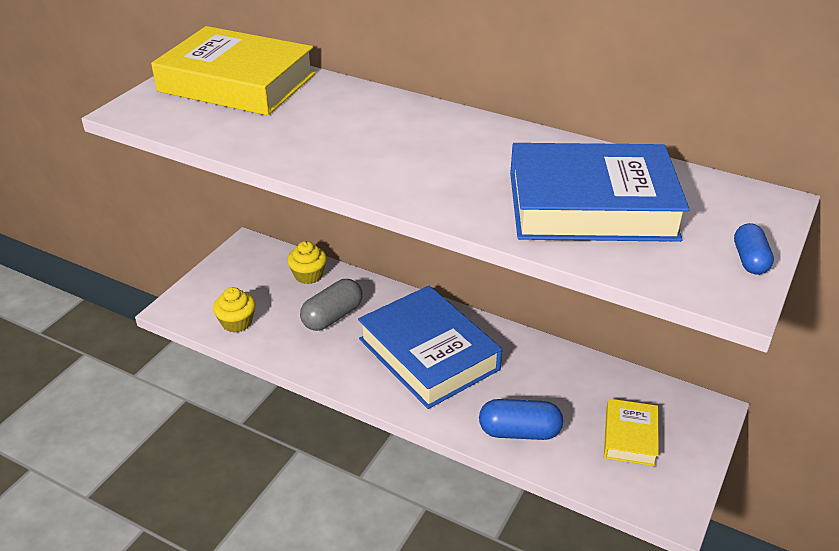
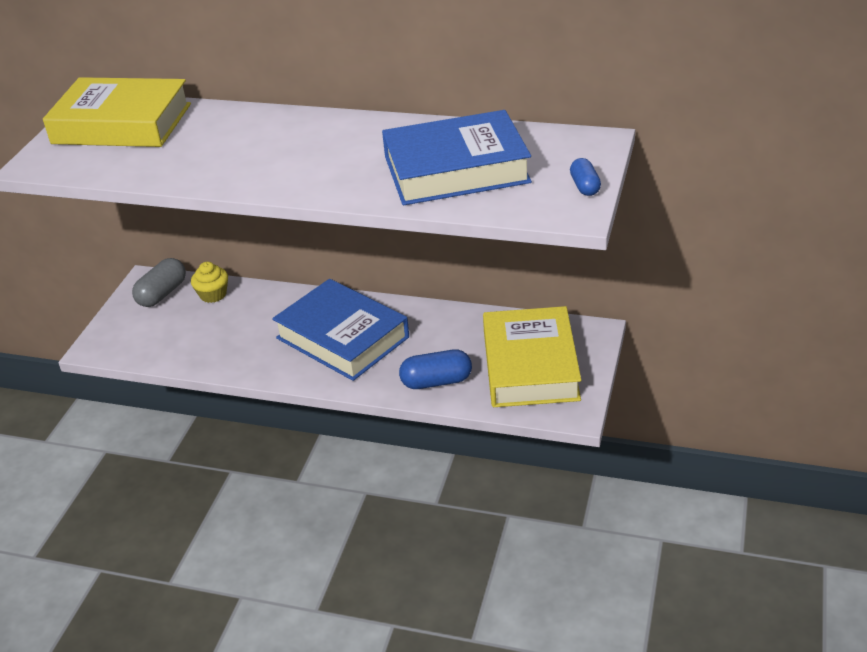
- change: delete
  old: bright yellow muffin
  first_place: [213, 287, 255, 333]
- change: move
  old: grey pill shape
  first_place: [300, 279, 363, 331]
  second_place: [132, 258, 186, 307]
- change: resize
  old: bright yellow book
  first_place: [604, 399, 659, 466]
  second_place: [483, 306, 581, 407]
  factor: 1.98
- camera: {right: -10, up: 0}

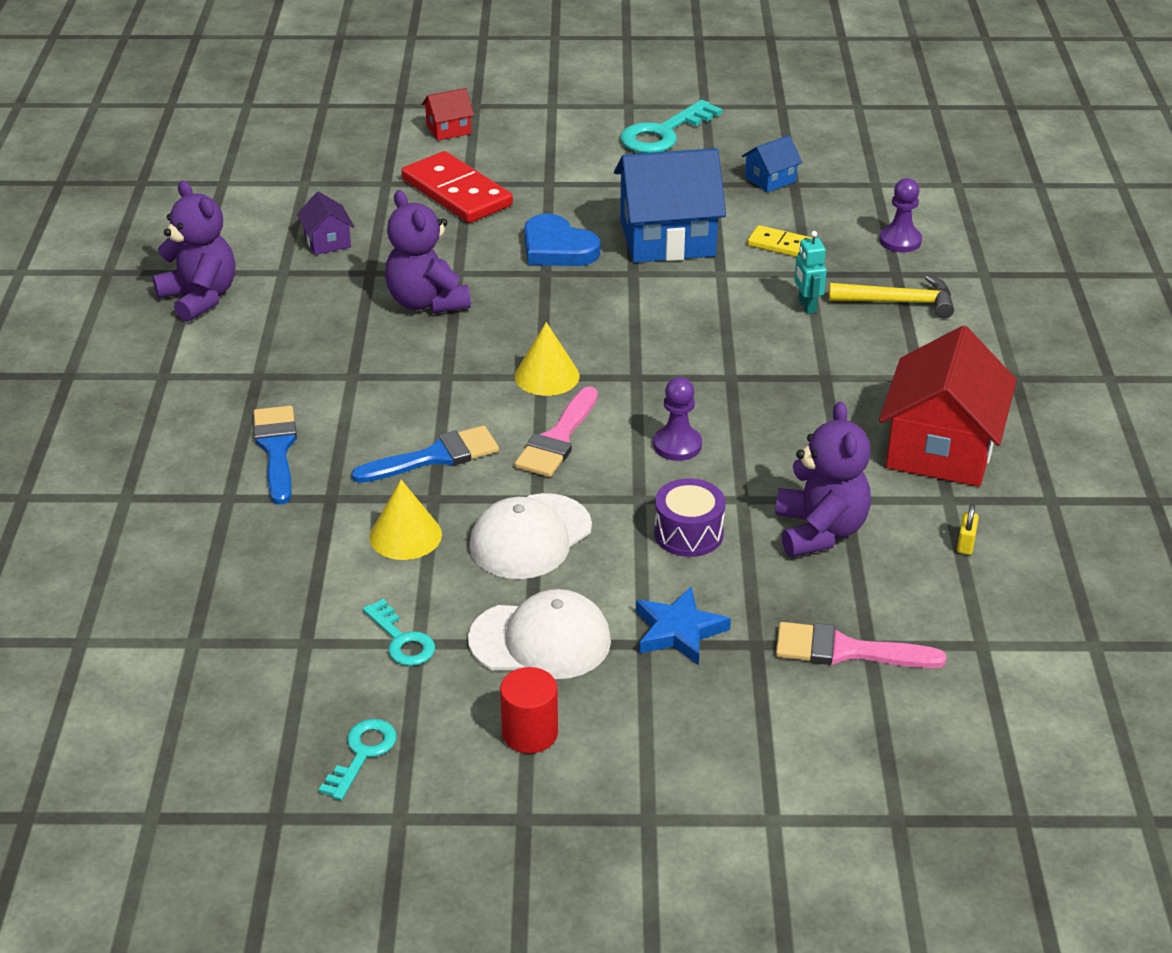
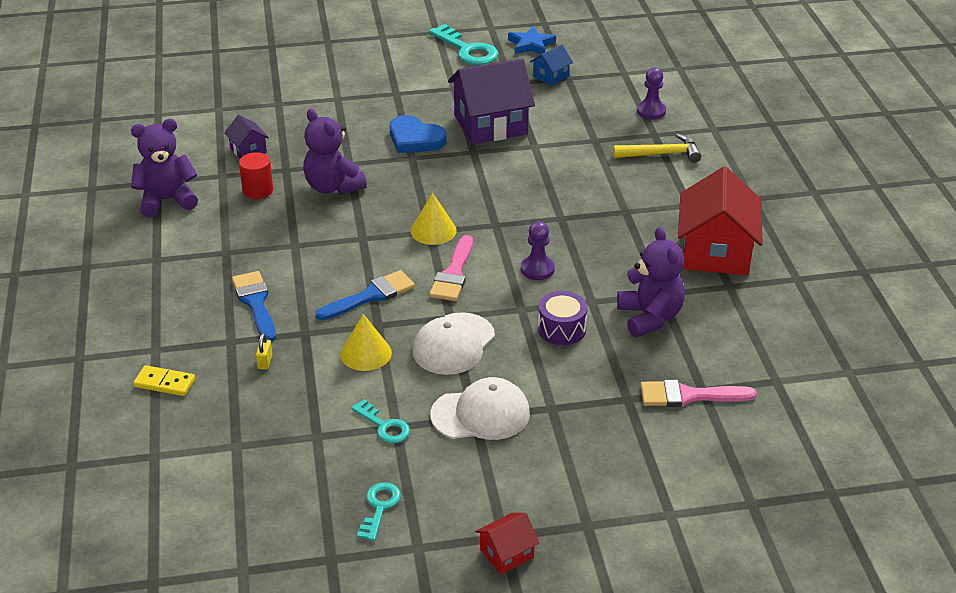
- change: rotate
  old: purple teddy bear
  first_place: [153, 181, 235, 322]
  second_place: [131, 119, 198, 217]
  degrees: -60
- change: delete
  old: scarlet domino tile
  first_place: [402, 151, 513, 223]
- change: move
  old: scarlet cottage
  first_place: [422, 88, 474, 141]
  second_place: [475, 513, 540, 575]
- change: move
  old: scarlet solid cylinder
  first_place: [500, 667, 558, 754]
  second_place: [239, 152, 273, 199]
- change: recolor
  old: cobalt cottage
  new: purple cottage
  first_place: [614, 148, 726, 263]
  second_place: [448, 58, 535, 144]
- change: rotate
  old: aqua door key
  first_place: [620, 100, 723, 153]
  second_place: [429, 24, 499, 65]
  degrees: -75
- change: move
  old: cobalt star shape
  first_place: [636, 587, 731, 665]
  second_place: [508, 26, 556, 55]
- change: move
  old: bright yellow domino tile
  first_place: [748, 225, 812, 257]
  second_place: [133, 365, 195, 396]
- change: delete
  old: aqua robot
  first_place: [794, 231, 827, 314]
- change: move
  old: bright yellow small lock
  first_place: [957, 504, 979, 555]
  second_place: [256, 333, 272, 370]
- camera: {right: -10, up: 0}

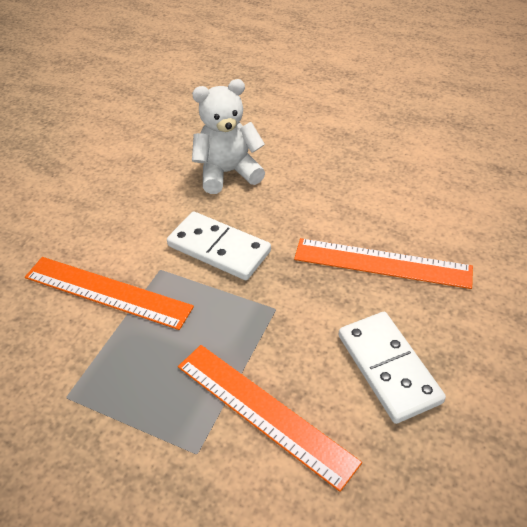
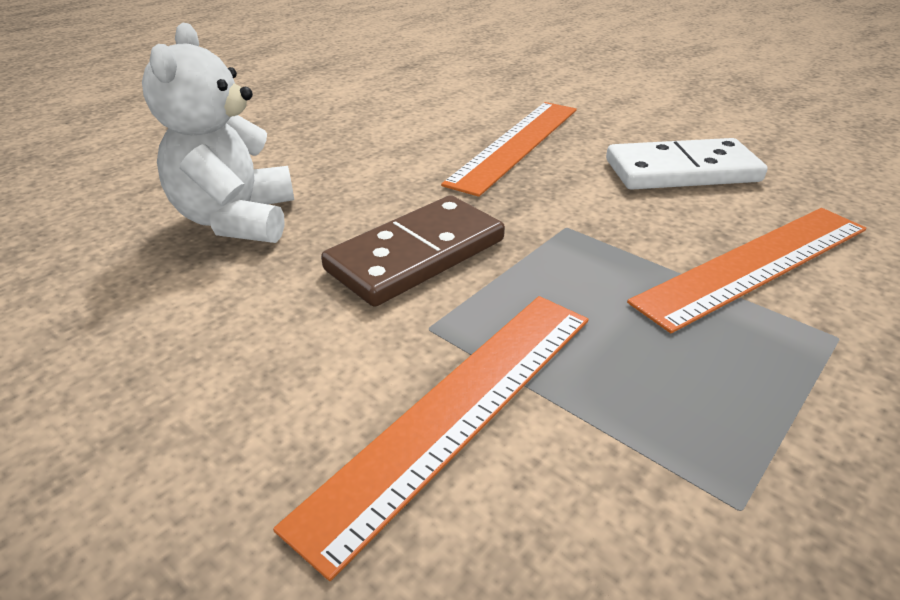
- change: recolor
  old: snow-white domino tile
  new: dark brown domino tile
  first_place: [167, 211, 271, 280]
  second_place: [321, 195, 505, 307]
- camera: {right: -75, up: -10}

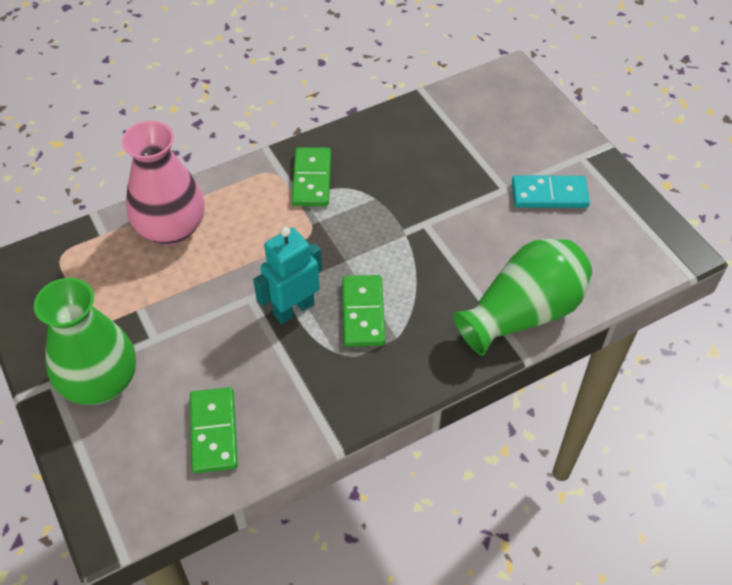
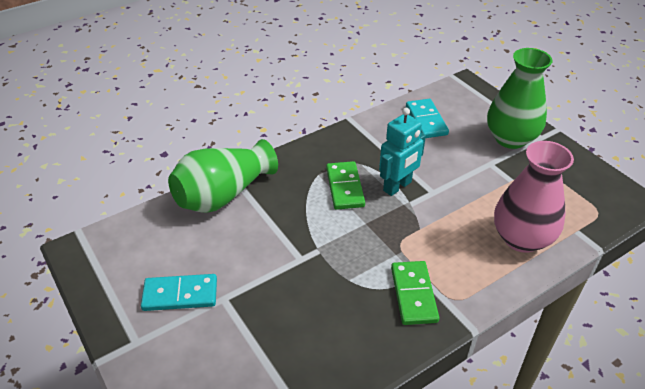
- change: recolor
  old: leaf-green domino tile
  new: aqua domino tile
  first_place: [190, 387, 238, 474]
  second_place: [406, 99, 449, 138]
- camera: {right: 175, up: -10}

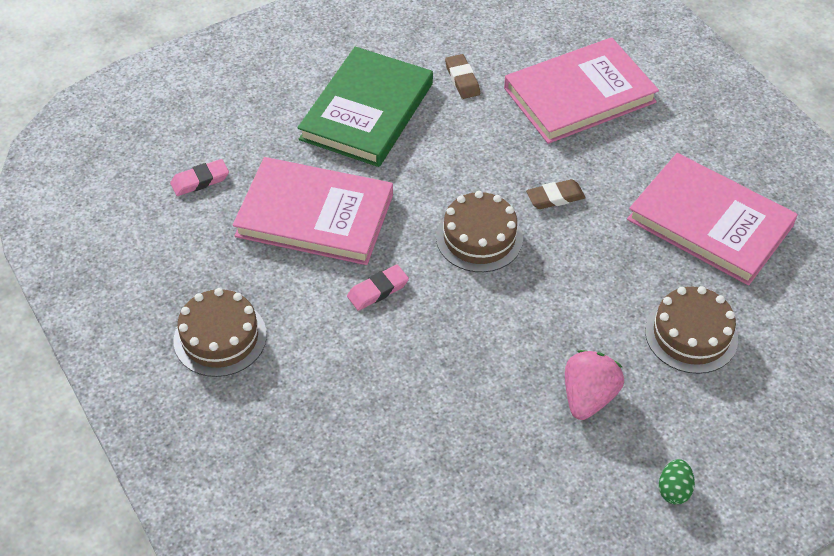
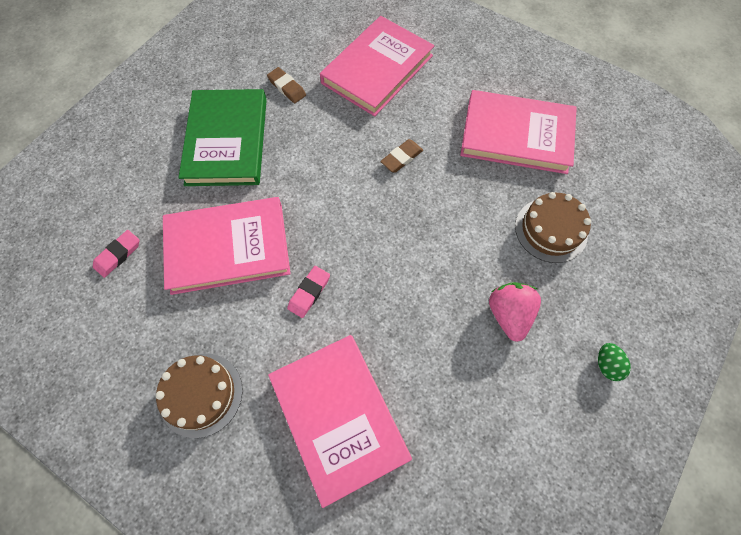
- change: delete
  old: dark brown cake
  first_place: [436, 191, 523, 272]
- change: insert
  new: rosy book
  second_place: [268, 335, 412, 508]
- camera: {right: -25, up: 15}

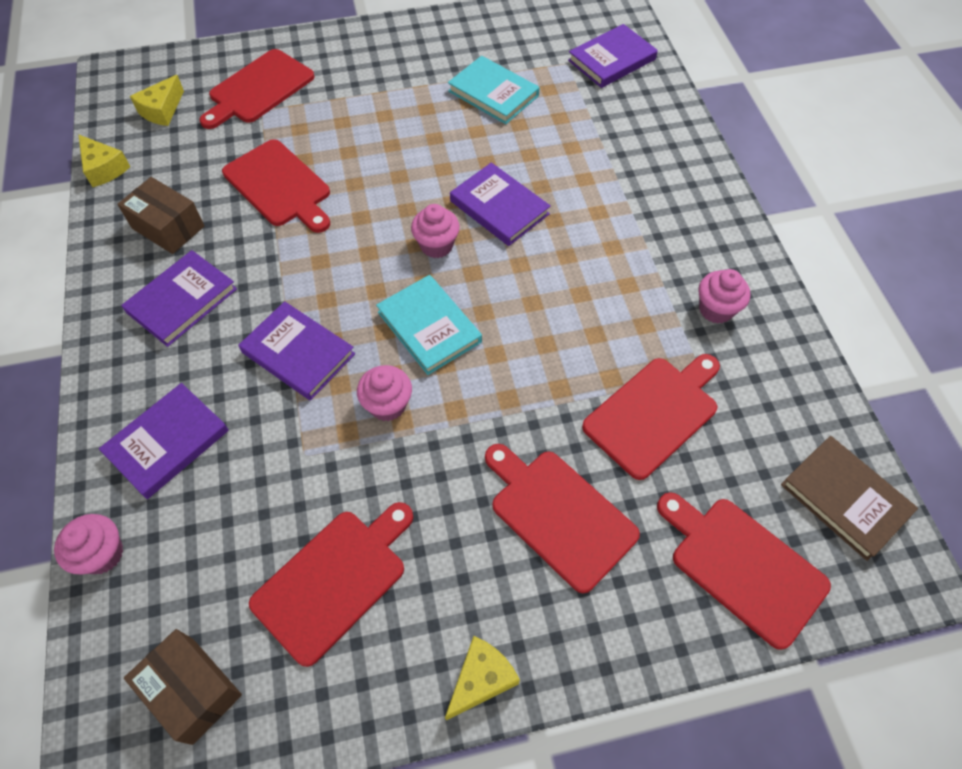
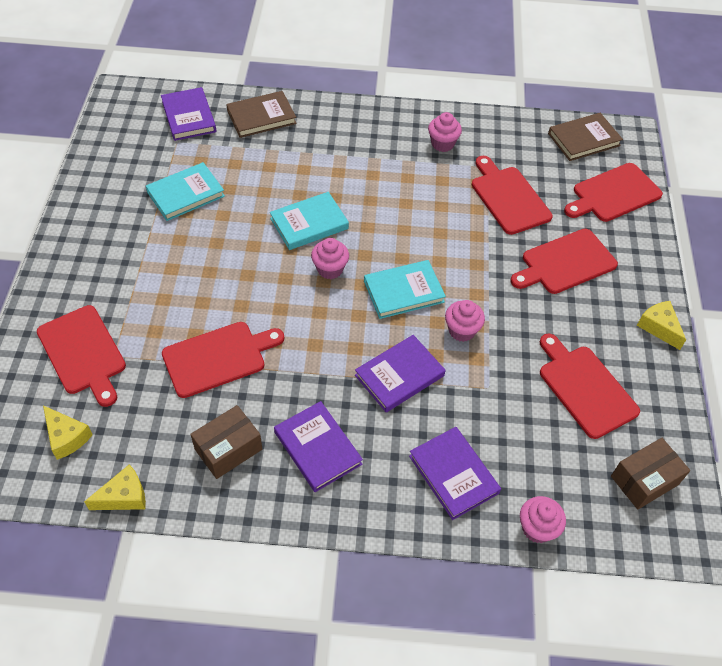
- change: recolor
  old: purple book
  new: aqua book
  first_place: [450, 163, 551, 246]
  second_place: [270, 192, 349, 250]
- change: insert
  new: dark brown book
  second_place: [226, 91, 297, 138]
- camera: {right: -75, up: -5}

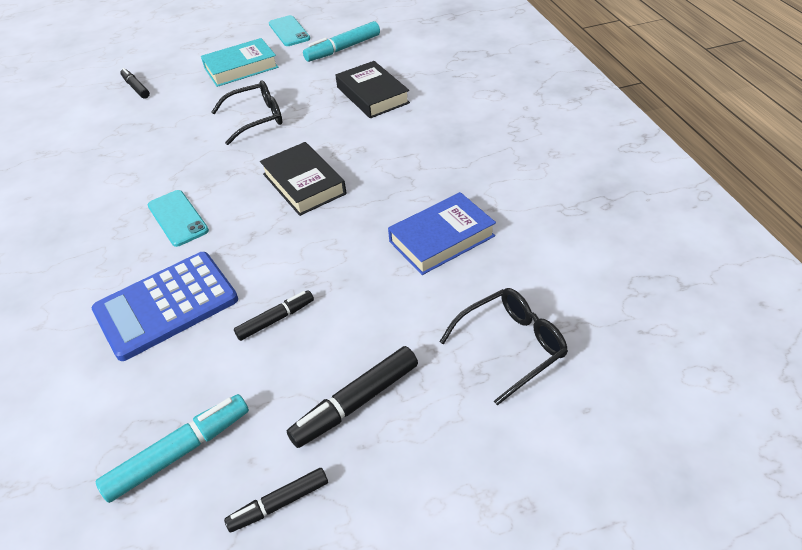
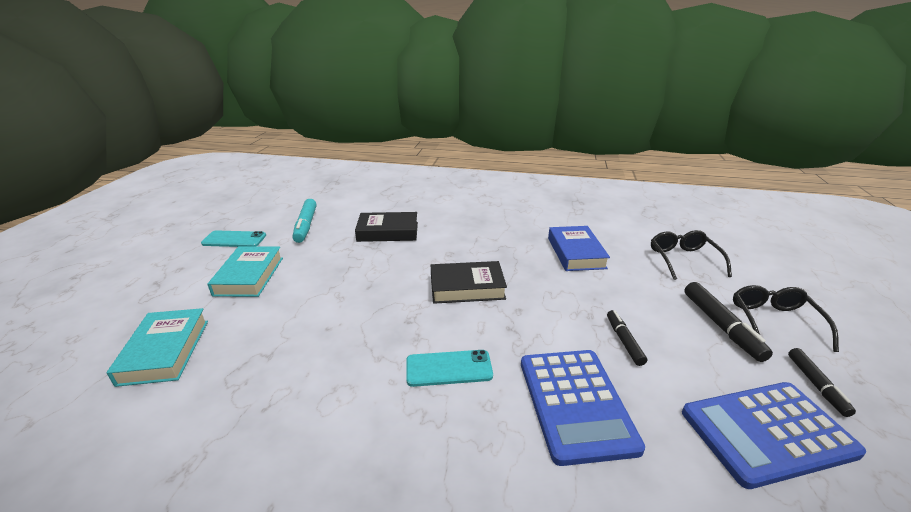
- change: replace
  old: aqua marker pen
  new: cobalt calculator
  first_place: [95, 394, 249, 503]
  second_place: [682, 382, 866, 489]
- change: replace
  old: jet-black marker pen
  new: aqua book
  first_place: [120, 68, 150, 99]
  second_place: [107, 308, 208, 387]
- change: move
  old: jet-black eyeglasses
  first_place: [211, 80, 282, 145]
  second_place: [733, 285, 839, 352]
- camera: {right: -65, up: -15}

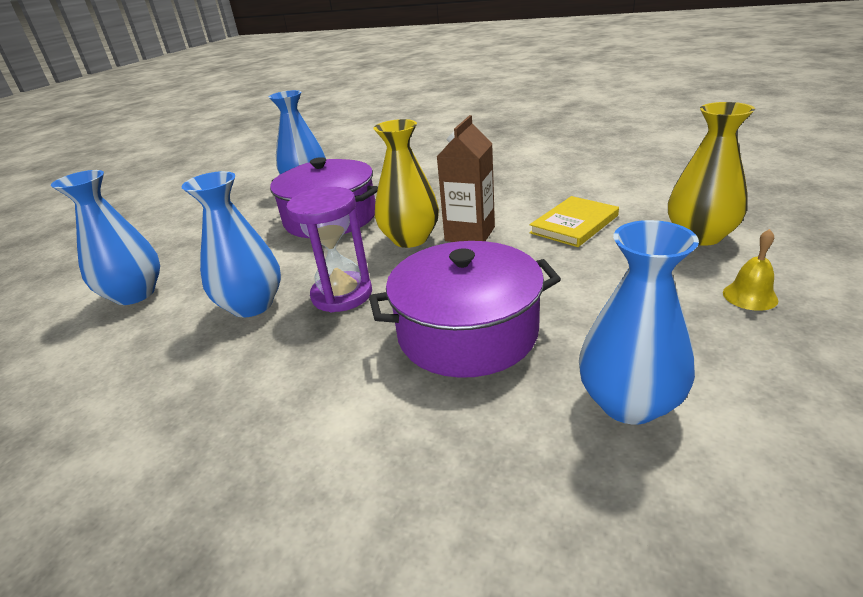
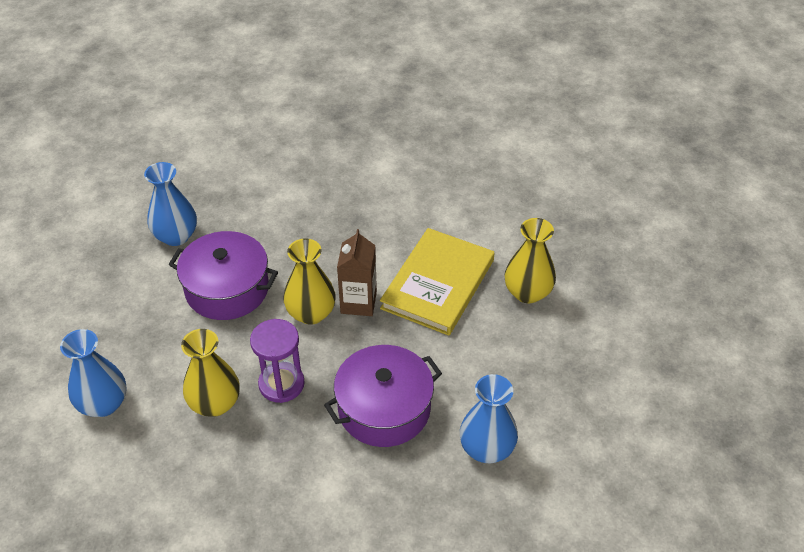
- change: recolor
  old: cobalt vase
  new: bright yellow vase
  first_place: [181, 171, 281, 318]
  second_place: [181, 329, 240, 417]
- change: resize
  old: bright yellow book
  first_place: [529, 196, 619, 247]
  second_place: [380, 228, 495, 336]
  factor: 1.76
- change: delete
  old: bright yellow school bell
  first_place: [723, 229, 778, 311]
- camera: {right: -20, up: 15}

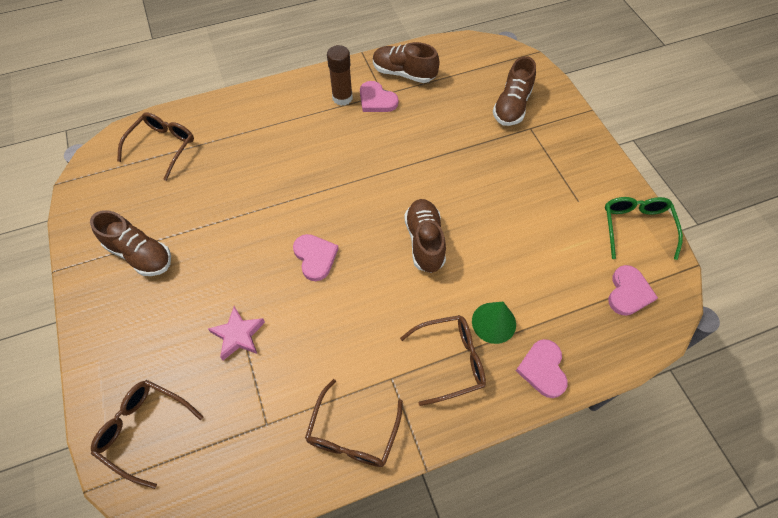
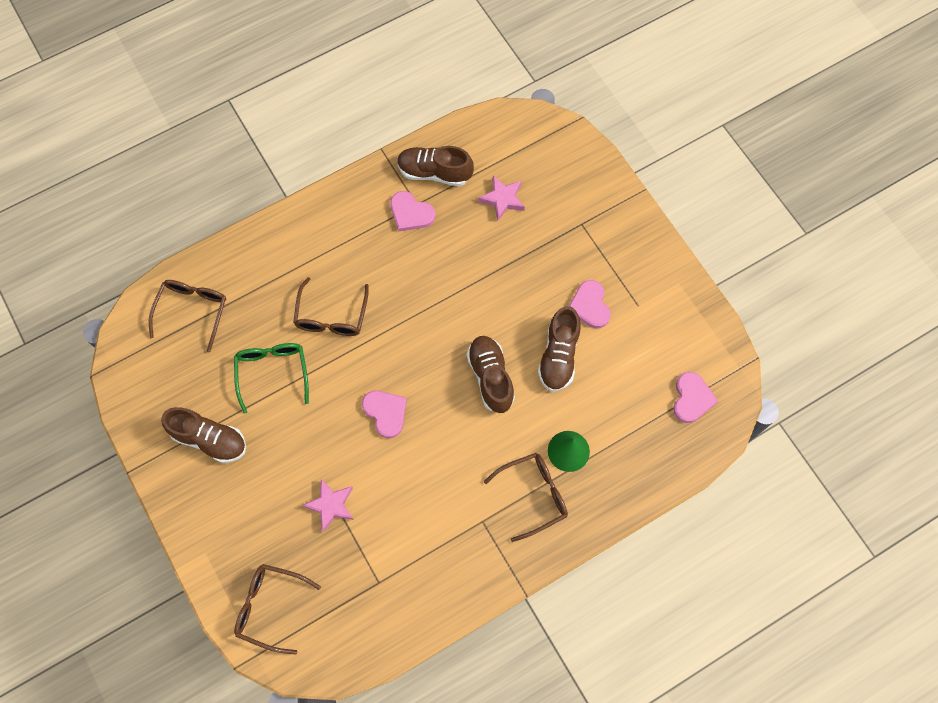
- change: move
  old: dark brown eyeglasses
  first_place: [305, 379, 403, 467]
  second_place: [293, 277, 369, 336]
- change: delete
  old: dark brown glue stick
  first_place: [327, 45, 353, 106]
- change: move
  old: dark brown shoe
  first_place: [493, 56, 536, 126]
  second_place: [538, 306, 581, 392]
- change: move
  old: rosy heart shape
  first_place: [516, 339, 568, 398]
  second_place: [569, 280, 611, 328]
- change: move
  old: leaf-green eyeglasses
  first_place: [605, 197, 683, 260]
  second_place: [234, 343, 309, 414]
- change: insert
  new: rosy star shape
  second_place: [478, 176, 525, 221]
- camera: {right: -10, up: 10}

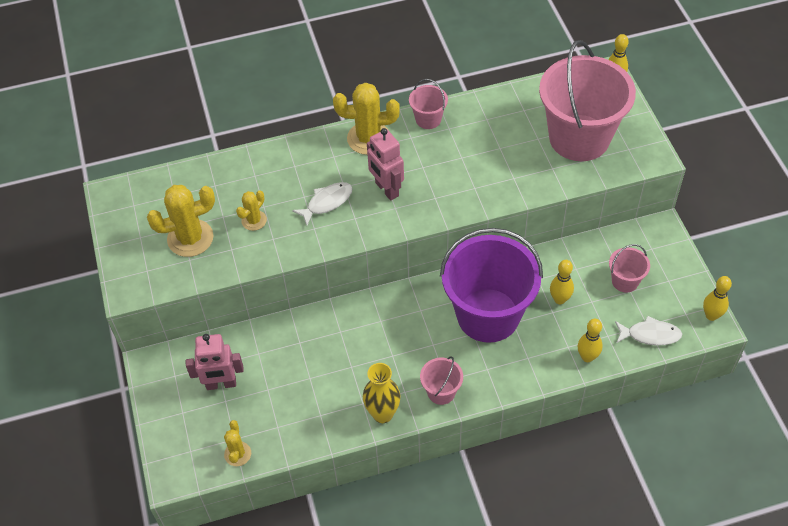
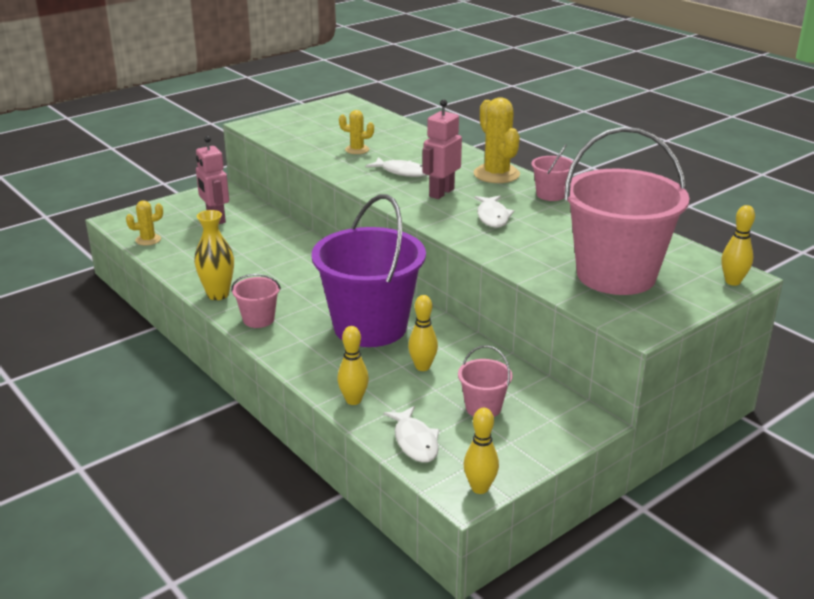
- change: delete
  old: bright yellow cactus
  first_place: [147, 185, 215, 257]
- change: insert
  new: snow-white fish figure
  second_place: [475, 196, 514, 228]
- camera: {right: 65, up: -25}

